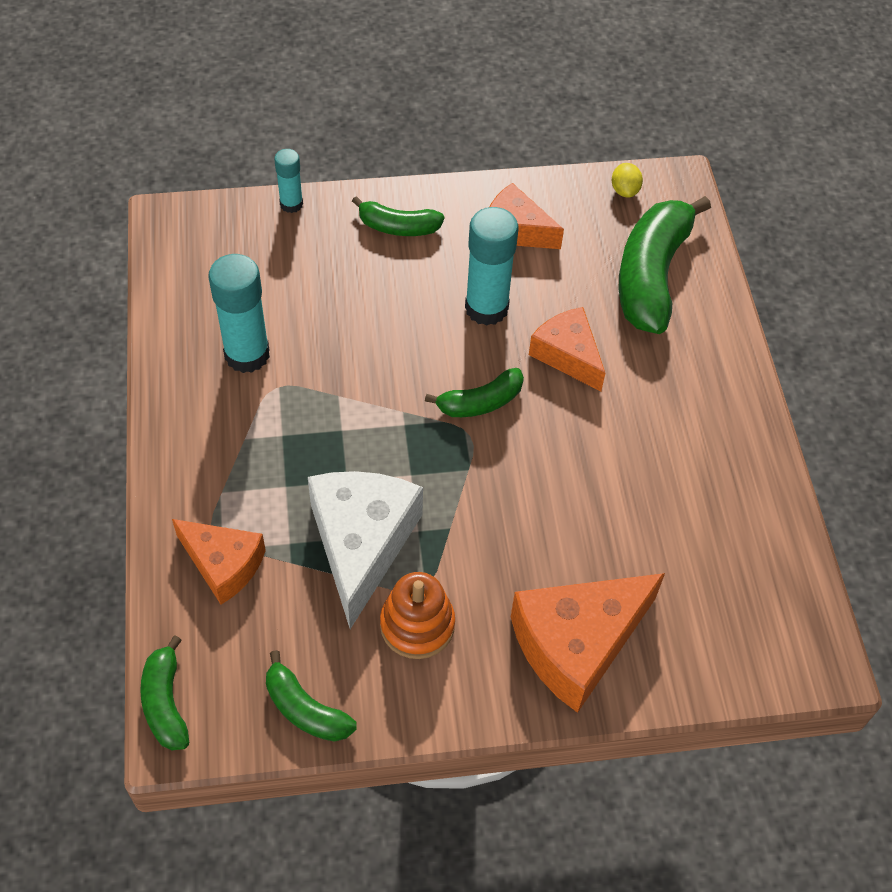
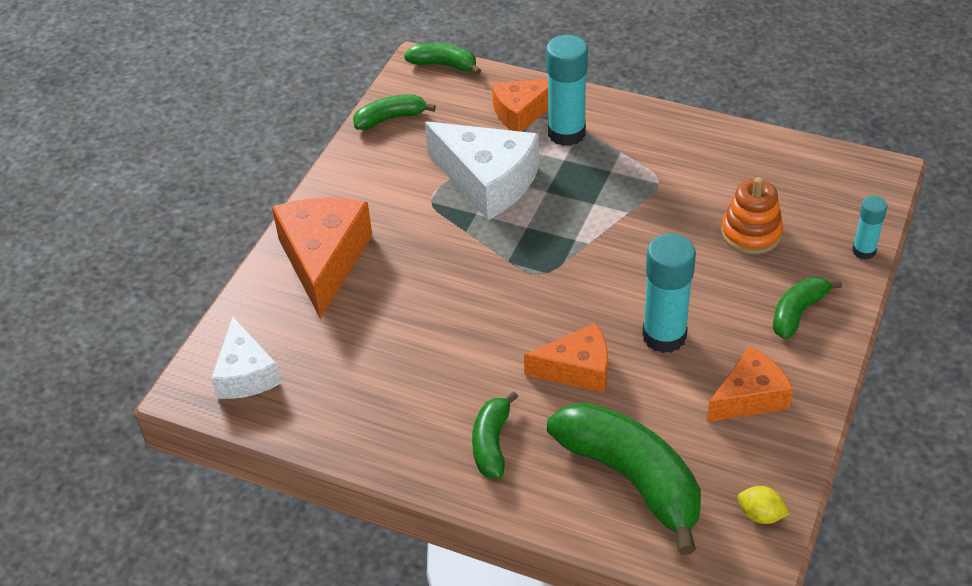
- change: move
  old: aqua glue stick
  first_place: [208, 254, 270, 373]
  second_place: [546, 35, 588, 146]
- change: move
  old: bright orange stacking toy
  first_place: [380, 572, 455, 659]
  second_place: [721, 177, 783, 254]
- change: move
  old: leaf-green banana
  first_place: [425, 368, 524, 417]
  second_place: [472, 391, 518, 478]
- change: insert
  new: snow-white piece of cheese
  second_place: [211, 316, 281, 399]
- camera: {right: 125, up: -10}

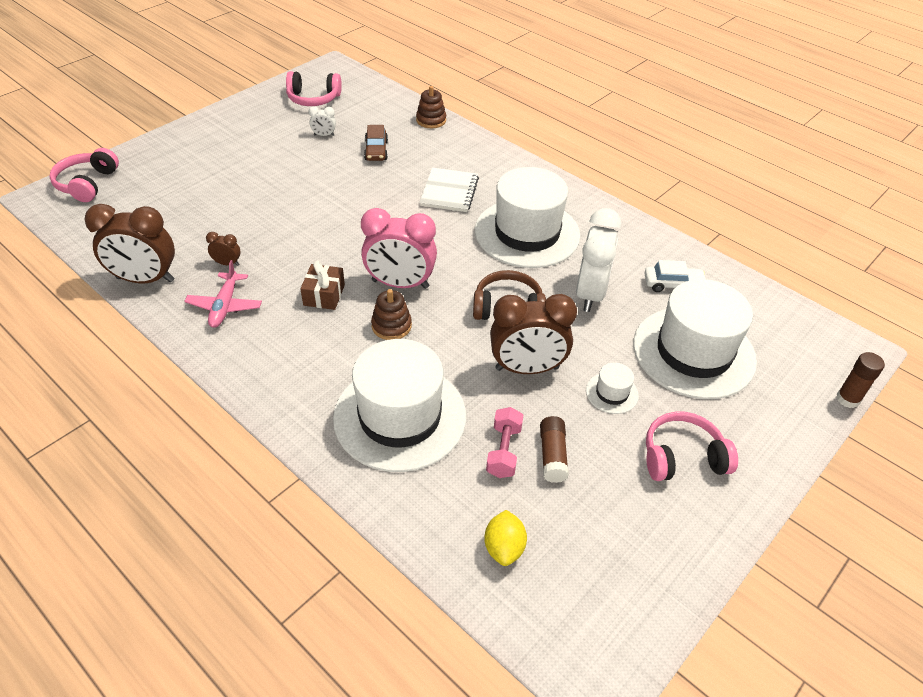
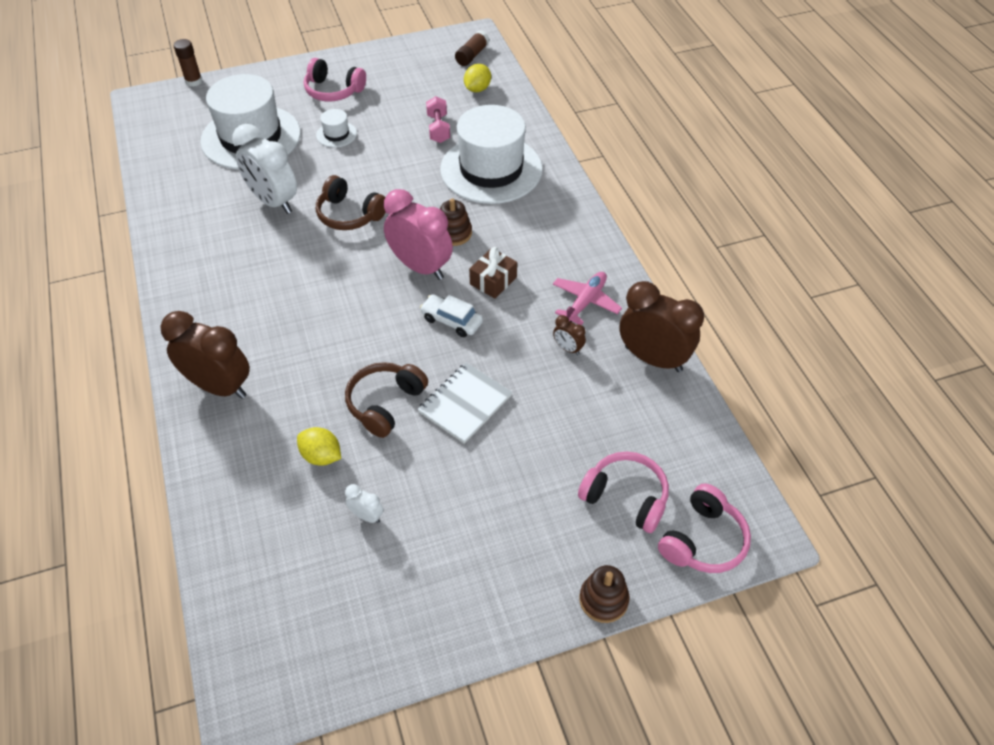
- change: move
  old: rosy headphones
  first_place: [286, 71, 342, 106]
  second_place: [578, 452, 669, 533]
- change: replace
  old: dark brown toy car
  new: bright yellow toy lemon
  first_place: [364, 125, 388, 161]
  second_place: [297, 427, 341, 466]
- change: move
  old: dark brown stacking toy
  first_place: [416, 86, 446, 128]
  second_place: [579, 565, 630, 623]
- change: move
  old: snow-white notepad
  first_place: [419, 167, 479, 212]
  second_place: [417, 363, 512, 444]
- change: delete
  old: snow-white tall hat
  first_place: [475, 167, 580, 268]
- change: rotate
  old: rosy free weight
  first_place: [486, 407, 523, 478]
  second_place: [426, 96, 450, 143]
  degrees: -45
- change: move
  old: dark brown alarm clock
  first_place: [490, 294, 577, 374]
  second_place: [160, 311, 250, 399]
- change: move
  old: dark brown glue stick
  first_place: [540, 416, 569, 483]
  second_place: [455, 30, 490, 66]
- change: rotate
  old: snow-white alarm clock
  first_place: [576, 208, 621, 312]
  second_place: [232, 124, 297, 214]
  degrees: -90
- change: move
  old: snow-white toy car
  first_place: [644, 260, 705, 292]
  second_place: [420, 294, 483, 337]
- change: insert
  new: dark brown headphones
  second_place: [345, 362, 428, 438]
- camera: {right: -150, up: 5}

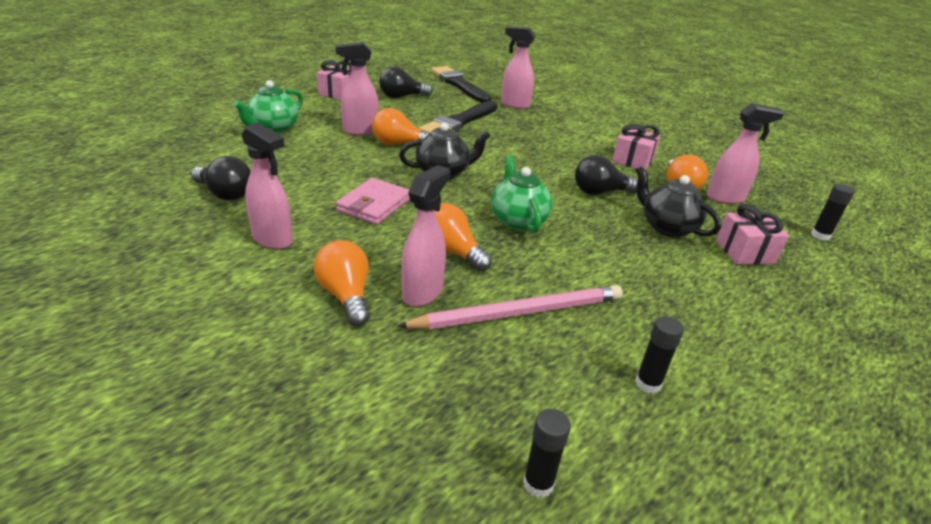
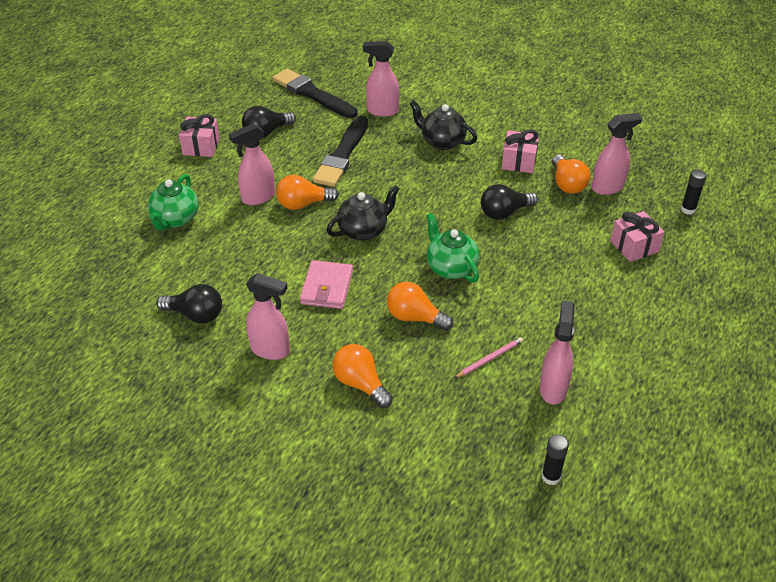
- change: resize
  old: rosy lead pencil
  first_place: [397, 285, 623, 329]
  second_place: [454, 337, 523, 378]
  factor: 0.49
- change: move
  old: rosy spray bottle
  first_place: [401, 165, 450, 307]
  second_place: [540, 301, 574, 404]
- change: delete
  old: jet-black glue stick
  first_place: [635, 316, 684, 394]
- change: move
  old: jet-black teapot
  first_place: [636, 166, 721, 237]
  second_place: [410, 100, 477, 150]
- camera: {right: -15, up: 10}

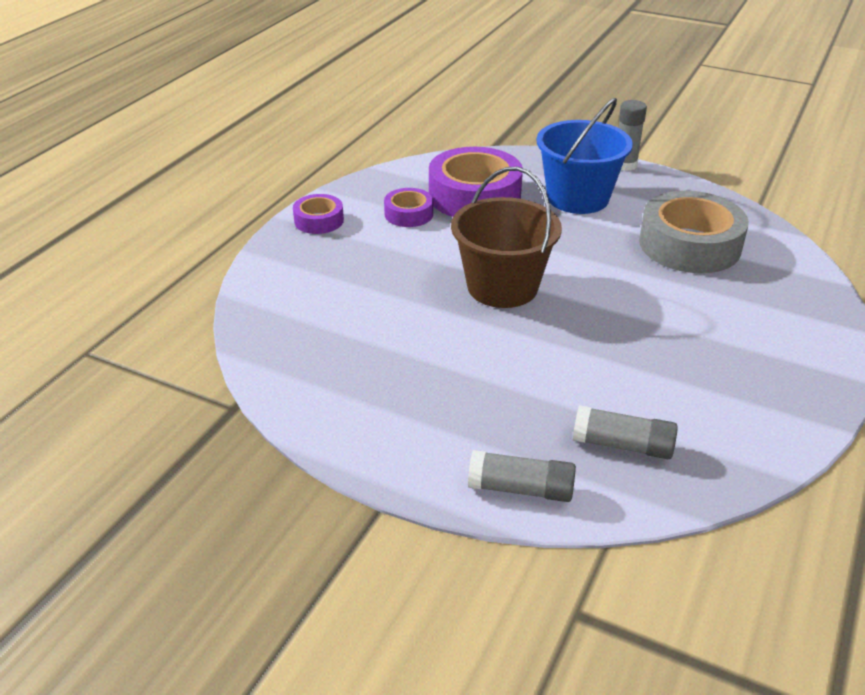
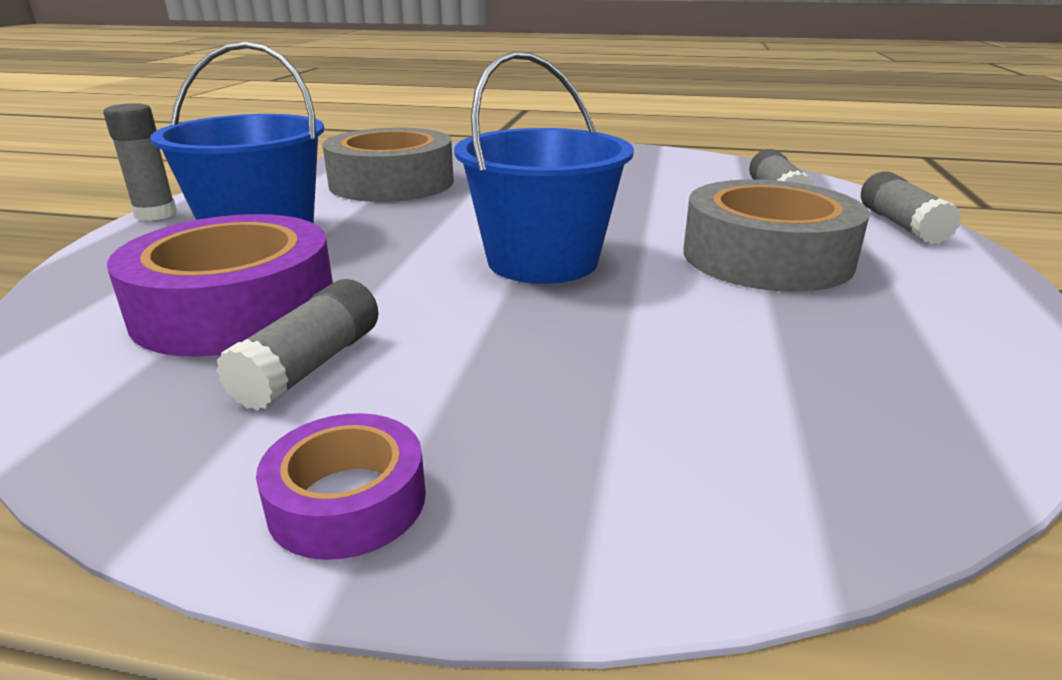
- change: replace
  old: purple tape
  new: grey glue stick
  first_place: [384, 188, 433, 227]
  second_place: [216, 279, 378, 411]
- change: recolor
  old: dark brown bucket
  new: cobalt bucket
  first_place: [451, 167, 562, 308]
  second_place: [454, 51, 634, 284]
- change: insert
  new: grey tape
  second_place: [683, 179, 870, 292]
- camera: {right: -105, up: -10}

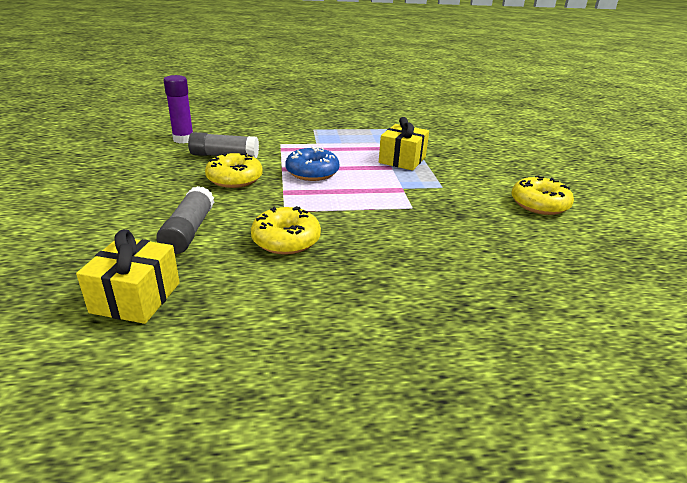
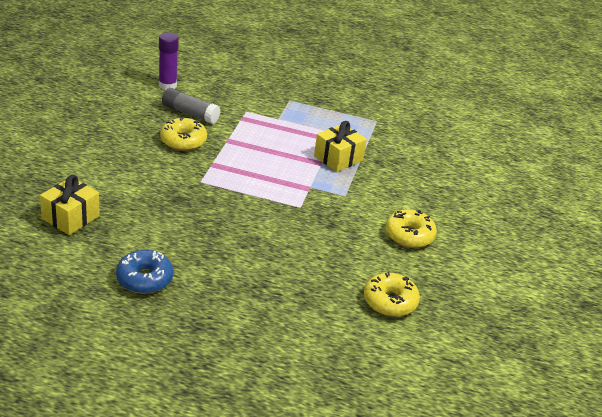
- change: delete
  old: grey glue stick
  first_place: [156, 186, 214, 254]
- change: move
  old: bright yellow glazed donut
  first_place: [251, 206, 321, 255]
  second_place: [364, 272, 420, 317]
- change: move
  old: cobalt glazed donut
  first_place: [285, 146, 339, 181]
  second_place: [116, 250, 173, 294]
- camera: {right: 20, up: 5}

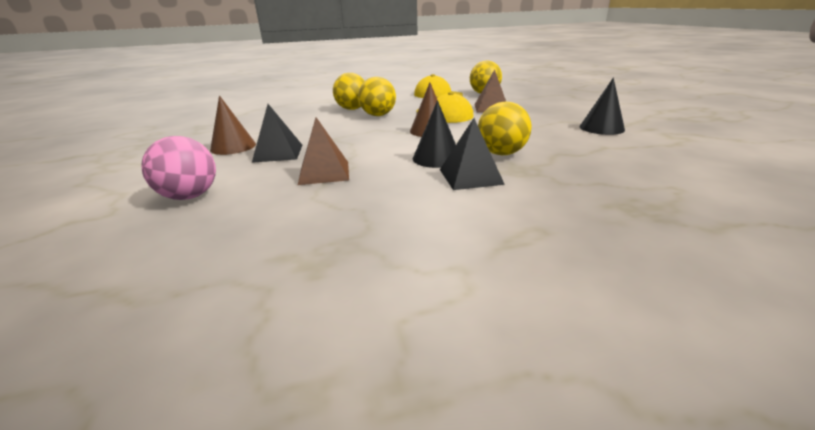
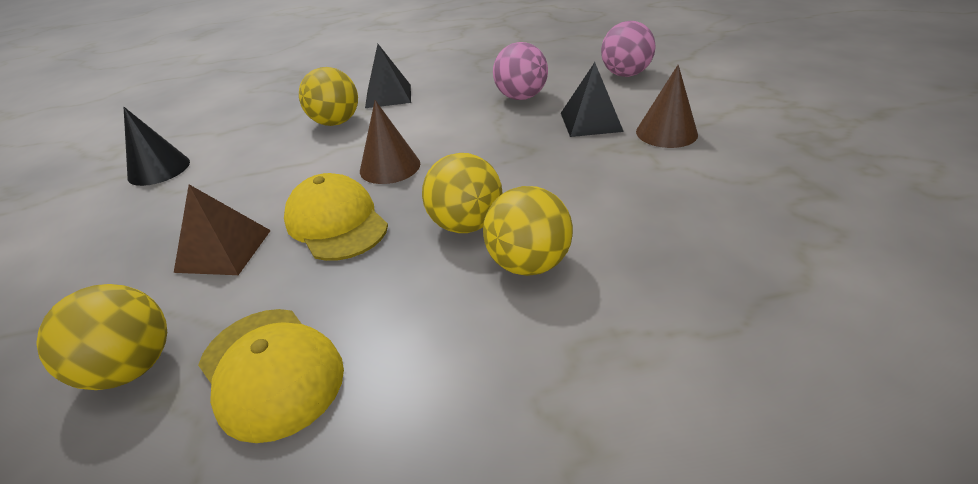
- change: replace
  old: dark brown pyramid
  new: rosy ball
  first_place: [298, 117, 349, 185]
  second_place: [493, 42, 548, 100]
- change: delete
  old: jet-black cone
  first_place: [413, 100, 456, 168]
- camera: {right: -175, up: 10}

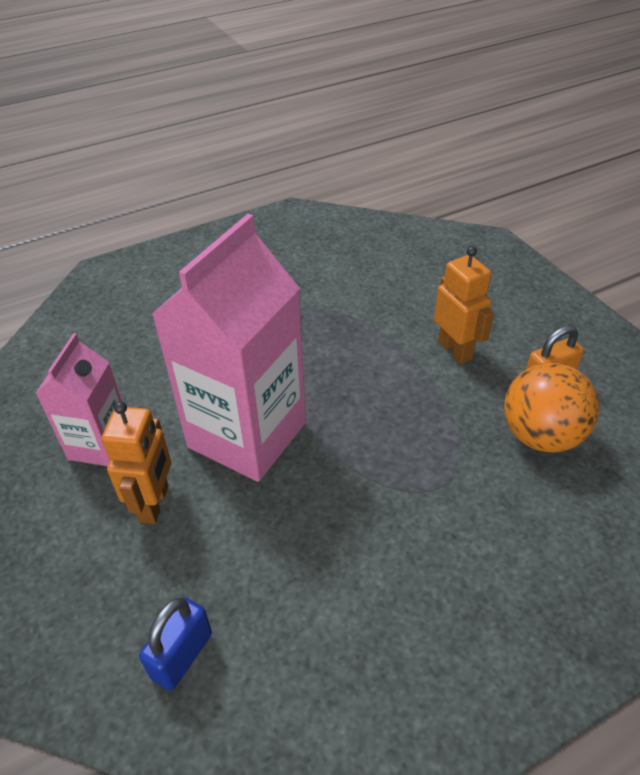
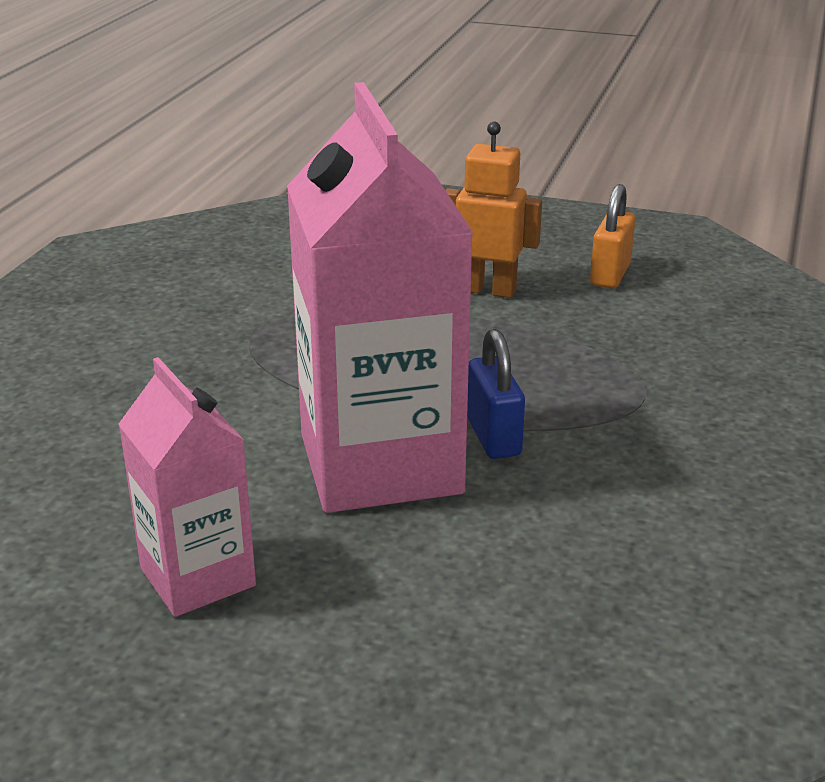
- change: delete
  old: bright orange robot
  first_place: [102, 401, 171, 524]
- change: move
  old: cobalt small lock
  first_place: [139, 597, 212, 691]
  second_place: [467, 329, 525, 459]
- change: delete
  old: bright orange ball
  first_place: [504, 363, 599, 453]
- camera: {right: -45, up: -15}

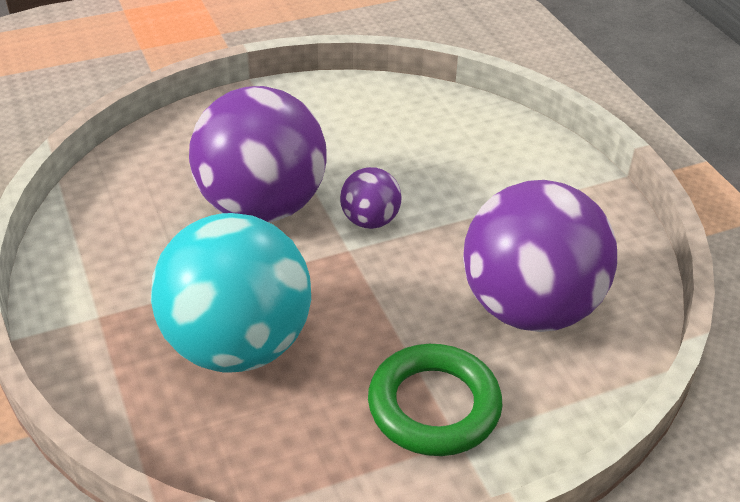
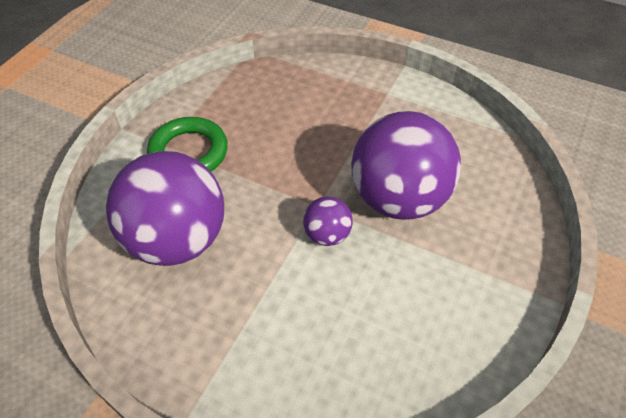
- change: delete
  old: aqua ball
  first_place: [151, 213, 311, 372]
- camera: {right: 140, up: 10}

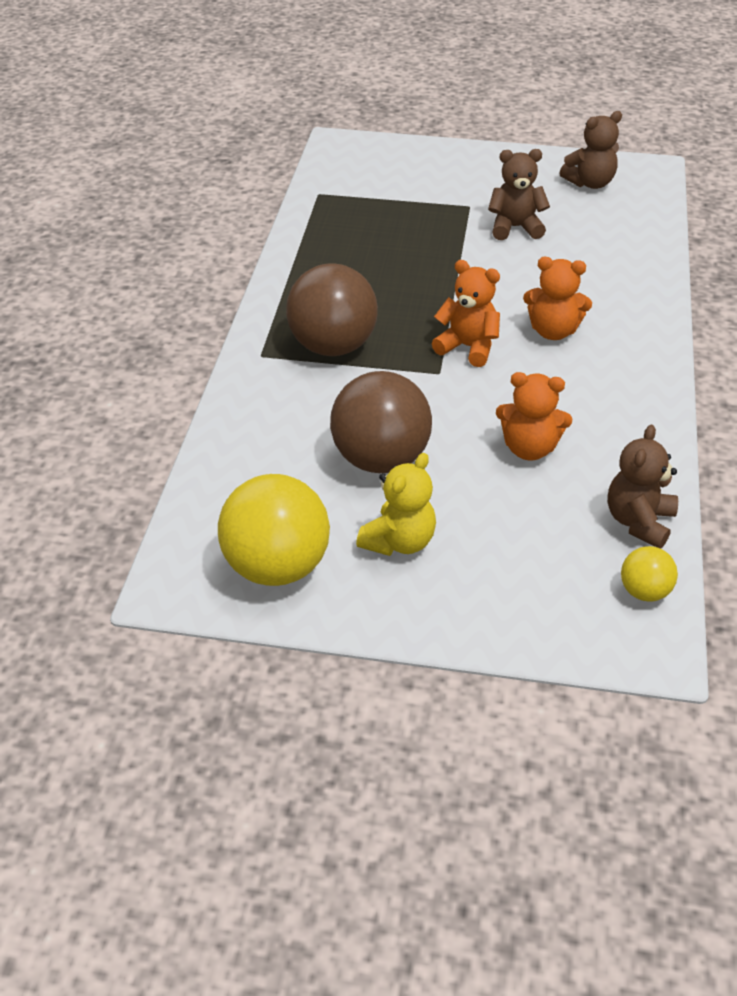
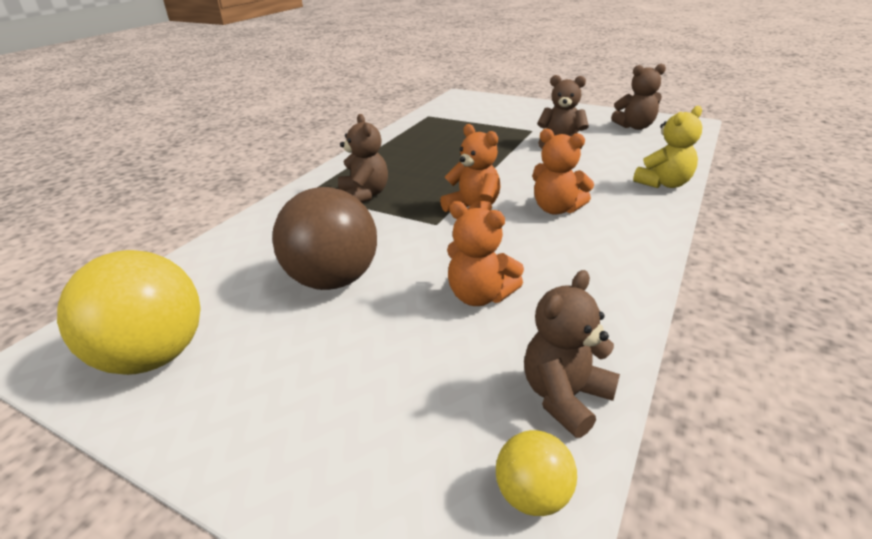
- change: replace
  old: dark brown ball
  new: dark brown teddy bear
  first_place: [286, 263, 378, 356]
  second_place: [338, 114, 388, 203]
- change: move
  old: bright yellow teddy bear
  first_place: [356, 453, 436, 556]
  second_place: [633, 106, 702, 188]
- camera: {right: 20, up: -10}

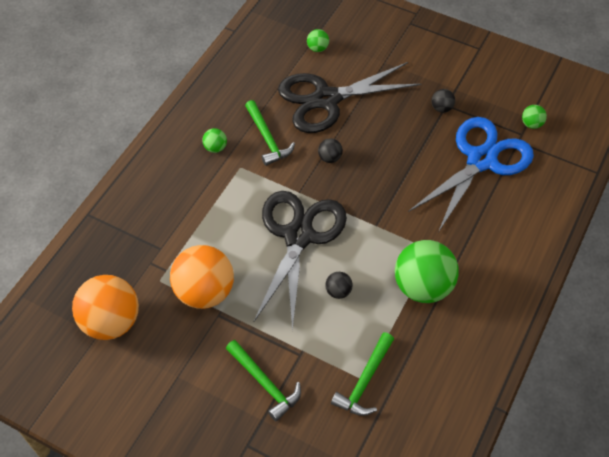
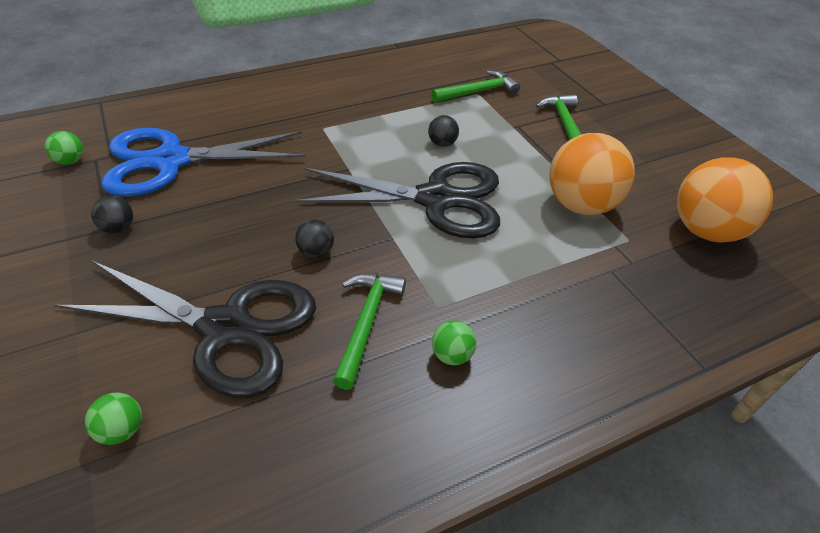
- change: rotate
  old: jet-black pair of scissors
  first_place: [253, 191, 347, 331]
  second_place: [293, 162, 500, 238]
  degrees: -135
- change: delete
  old: leaf-green ball
  first_place: [395, 240, 459, 303]
- camera: {right: -145, up: -10}

